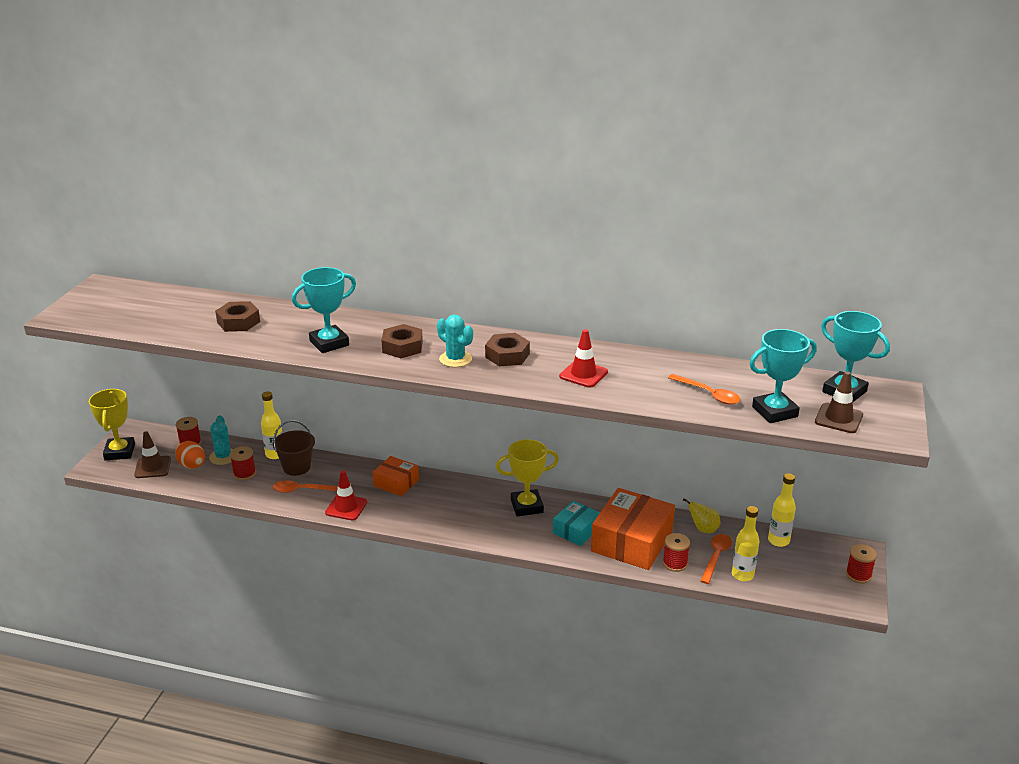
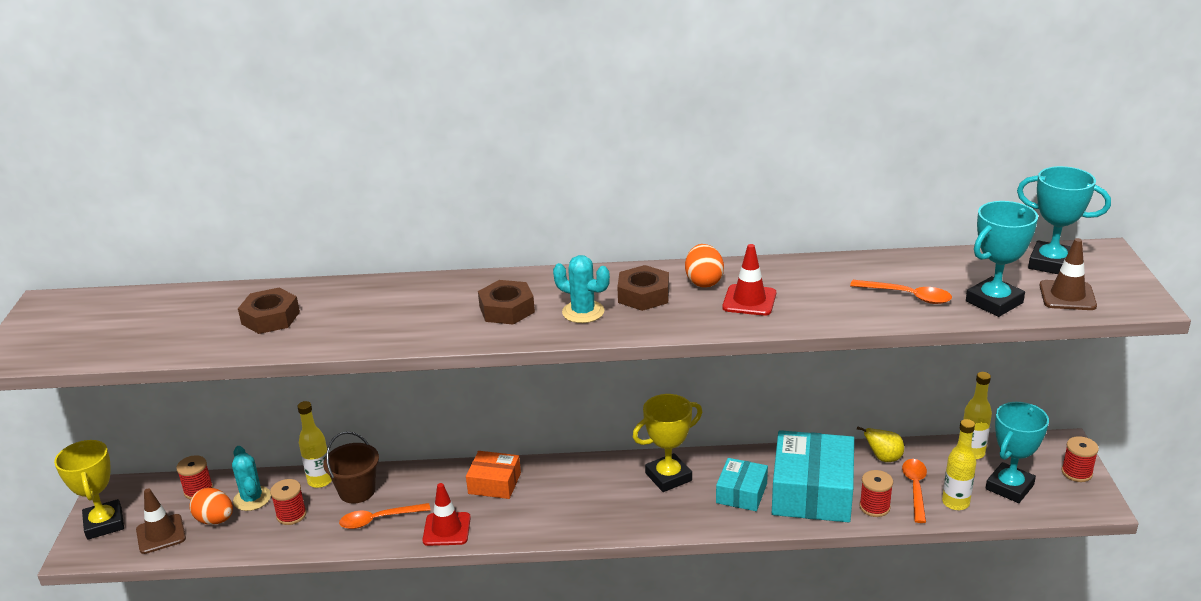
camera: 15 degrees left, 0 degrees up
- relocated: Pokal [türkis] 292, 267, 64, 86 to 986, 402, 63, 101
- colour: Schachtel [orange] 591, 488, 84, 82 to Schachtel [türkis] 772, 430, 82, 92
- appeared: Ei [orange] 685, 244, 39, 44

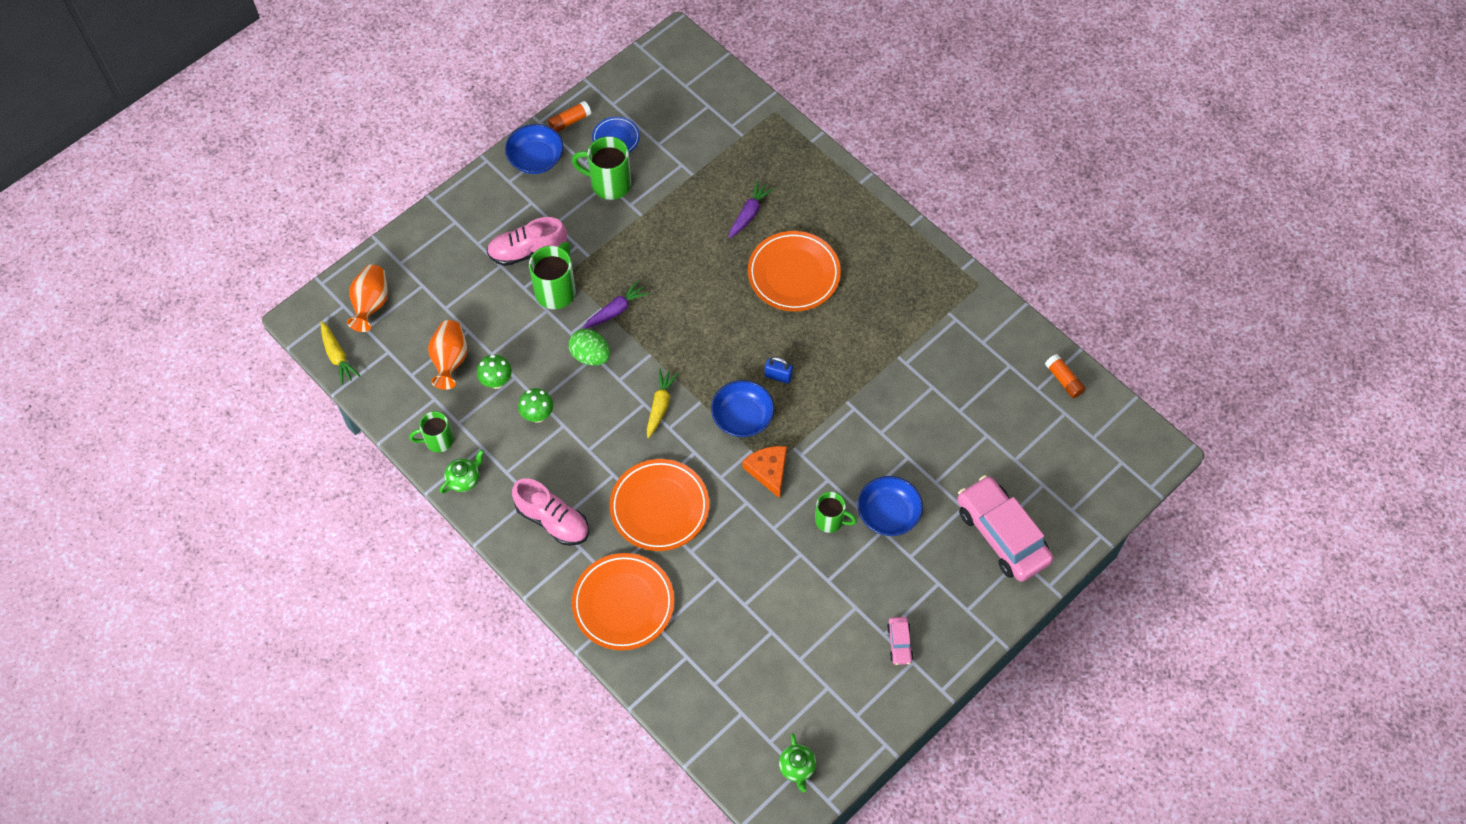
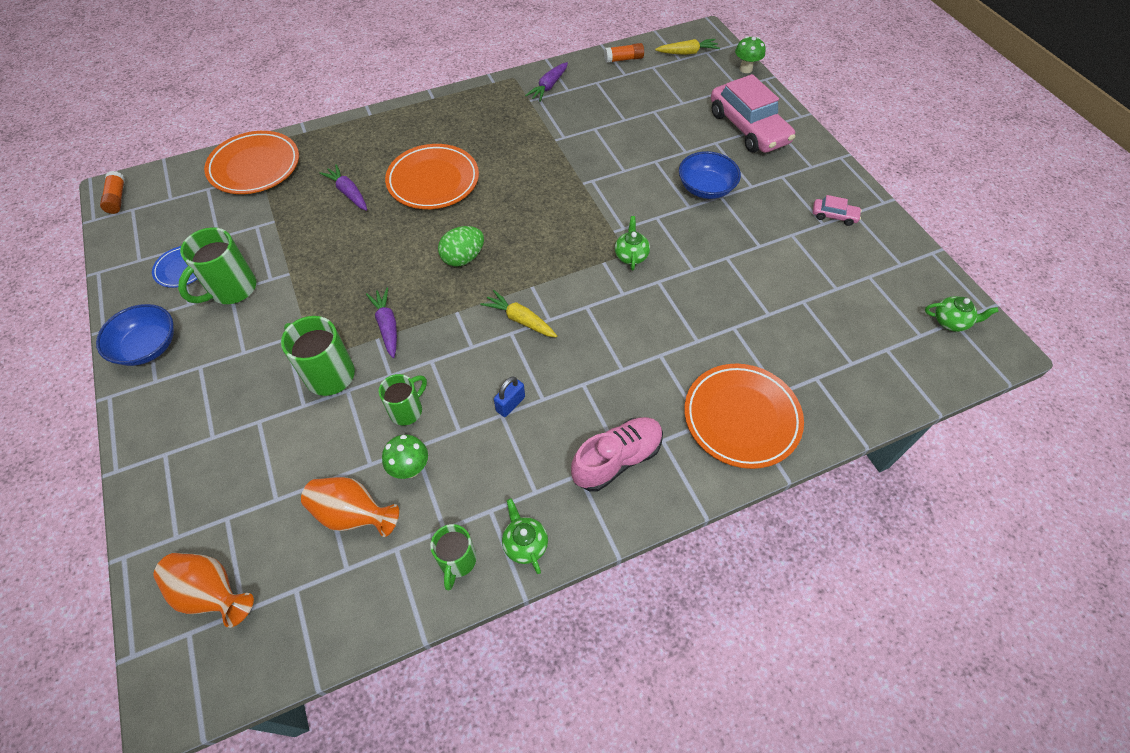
camera: 70 degrees left, 5 degrees down
- relocated: Karotte [gelb] 321, 321, 39, 64 to 655, 39, 65, 16
- missing: Schuh [rosa] 487, 217, 80, 49
- relocated: Pilz [grün] 518, 388, 35, 35 to 735, 36, 31, 37
- relocated: Klebestift [orange] 548, 101, 43, 31 to 100, 171, 25, 43
- relocated: Ei [grün] 568, 329, 42, 37 to 438, 226, 46, 41
- relocated: Teller [orange] 610, 459, 99, 92 to 204, 131, 95, 63
- missing: Schüssel [blau] 711, 380, 63, 57
- exchanged: Käse [orange] 742, 446, 45, 52 to Teekanne [grün] 615, 216, 35, 55
- relocated: Vorhängeschloss [blau] 765, 357, 28, 27 to 494, 377, 31, 40
- relocated: Tasse [grün] 815, 492, 42, 41 to 379, 374, 48, 52
- spun: Auto [rosa] 957, 475, 96, 107 = 711, 74, 84, 79 105 degrees counterclockwise
- appeared: Karotte [lila] 525, 62, 43, 40

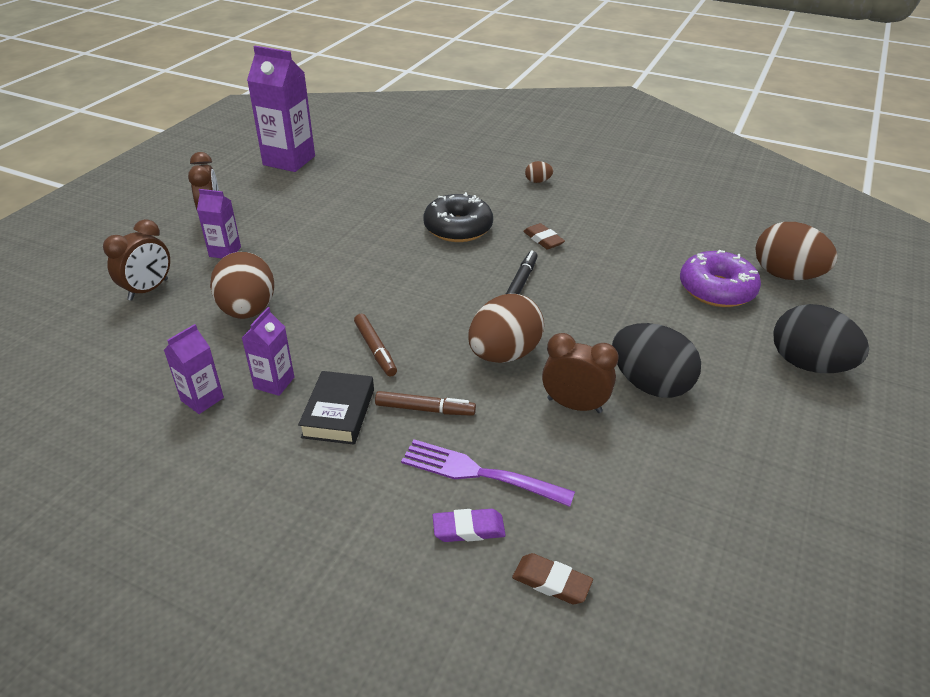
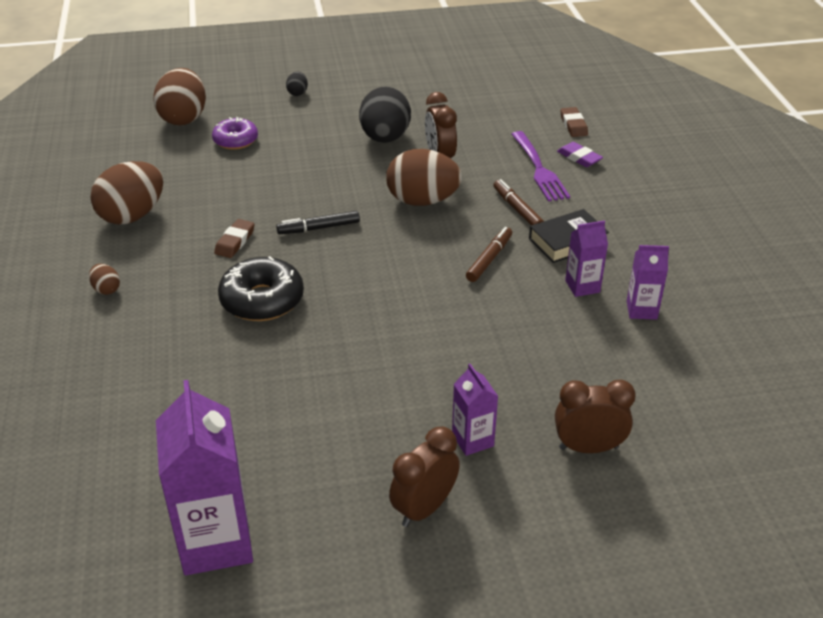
camera: 125 degrees left, 0 degrees up
- relocated: Ei [braun] 210, 252, 64, 67 to 90, 161, 73, 64
- size: Donut [lila] 680, 250, 81, 57 = 212, 117, 46, 33 x0.66
- size: Ei [schwarz] 773, 304, 96, 69 = 286, 72, 22, 24 x0.45

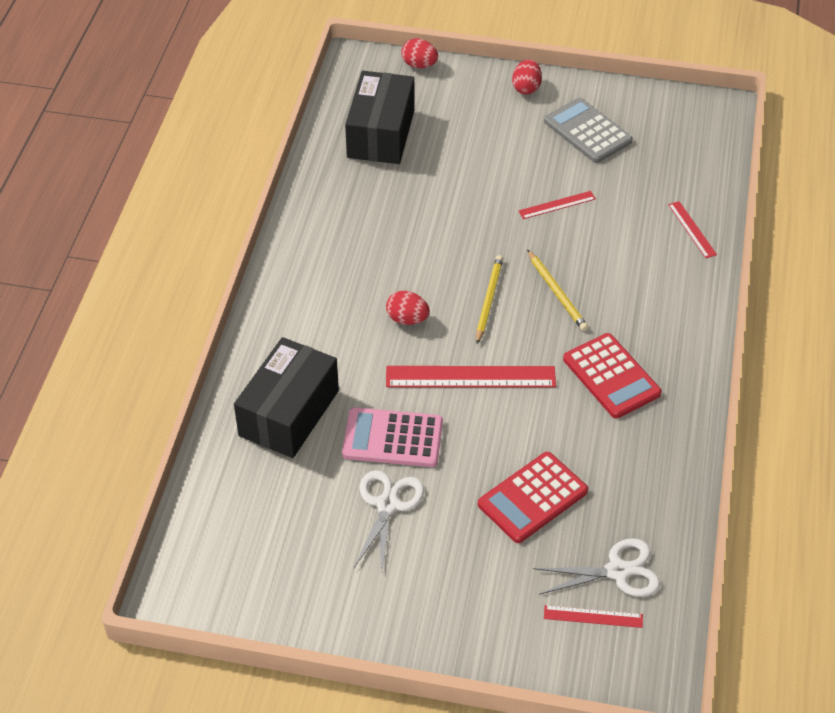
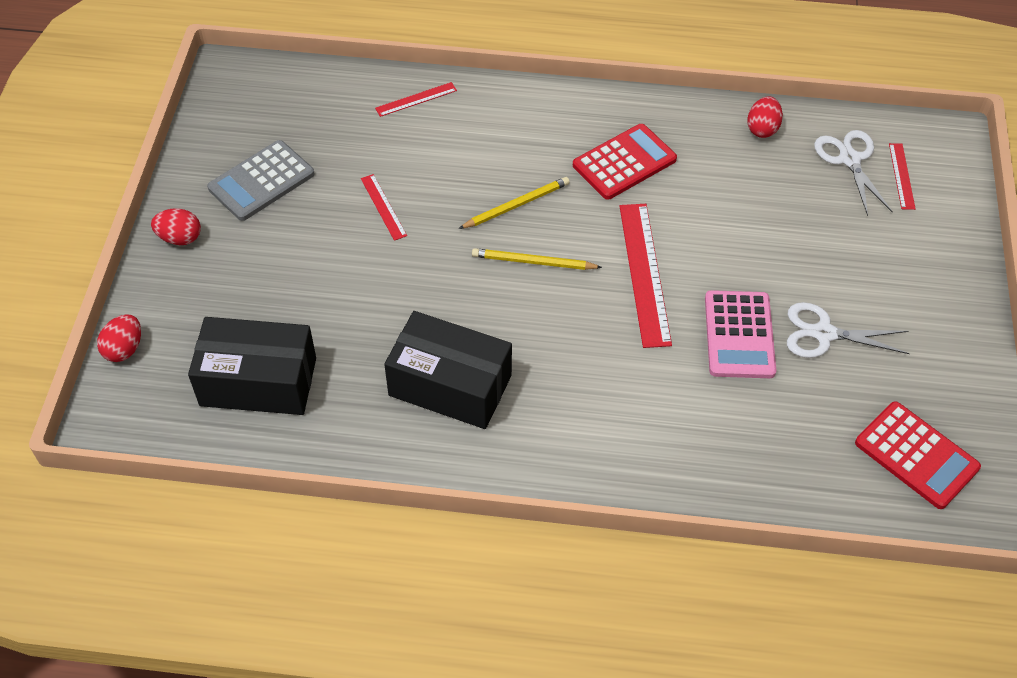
camera: 95 degrees left, 5 degrees up
- relocated: Schachtel [schwarz] 234, 337, 105, 121 to 384, 311, 128, 118
- relocated: Ei [rot] 386, 291, 44, 34 to 747, 96, 36, 42
- relocated: Taschenrechner [rot] 478, 452, 110, 91 to 855, 401, 126, 108

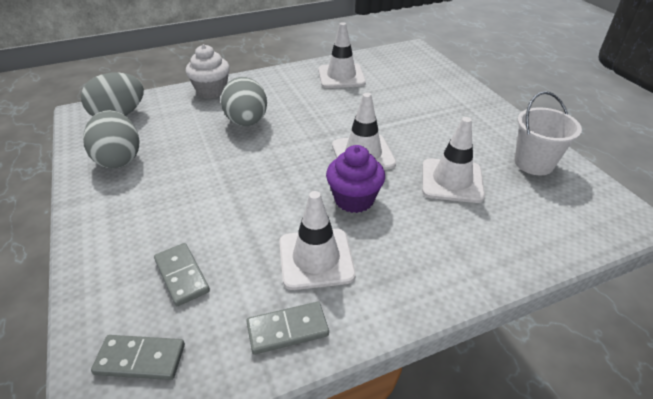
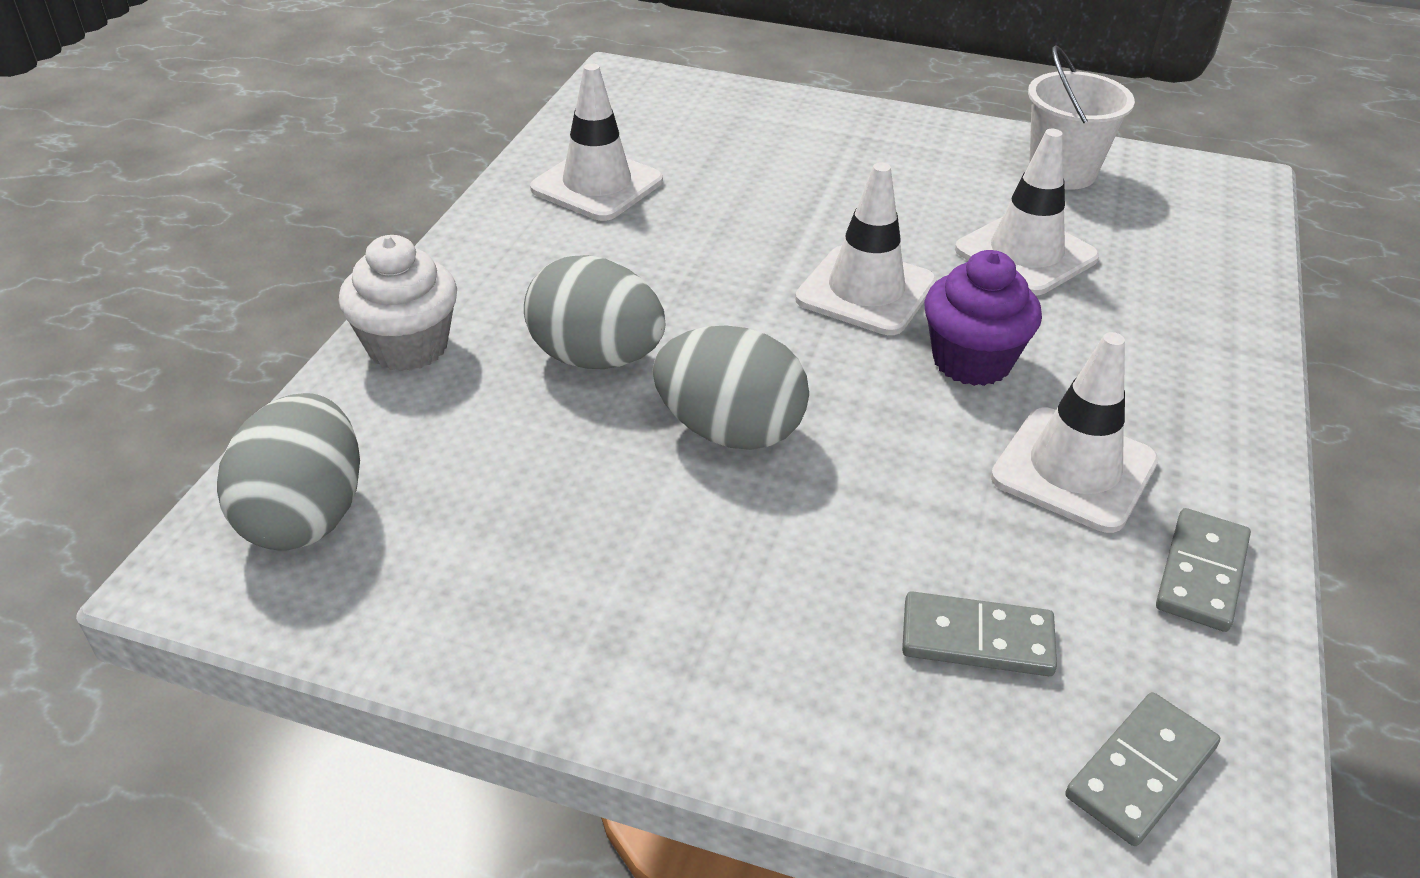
camera: 50 degrees left, 0 degrees up
- relocated: Ei [grau] 83, 110, 56, 58 to 653, 326, 156, 124

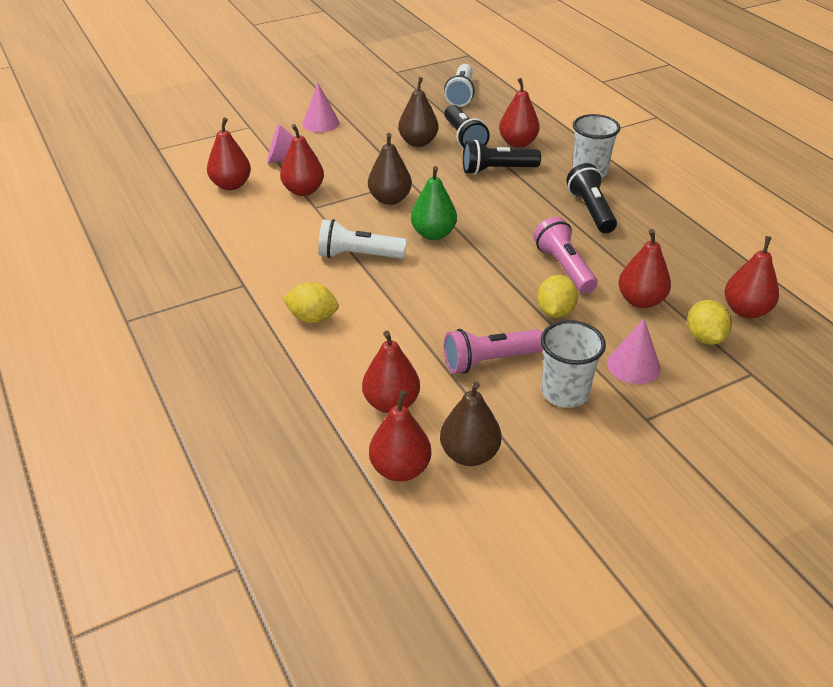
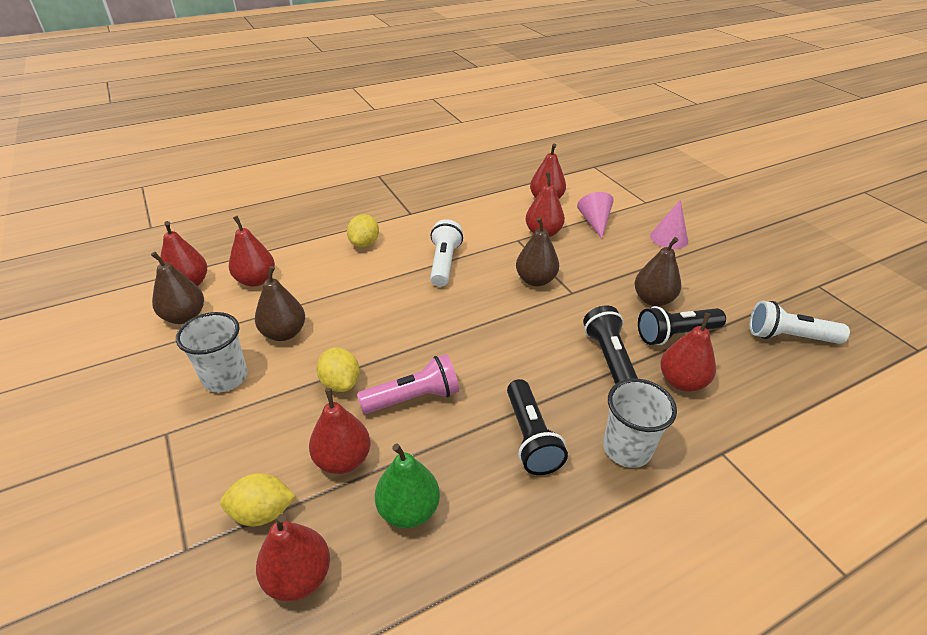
camera: 90 degrees right, 0 degrees up
- relocated: Birne [grün] 411, 166, 46, 74 to 375, 443, 65, 85
- exchanged: Taschenlampe [rosa] 444, 329, 99, 45 to Birne [braun] 255, 266, 50, 75
- spun: Zitrone [gelb] 537, 275, 41, 43 = 317, 347, 42, 45 45 degrees clockwise
- spun: Taschenlampe [schwarz] 566, 163, 51, 70 = 507, 379, 61, 96 90 degrees clockwise
- missing: Kegel [rosa] 607, 318, 54, 66

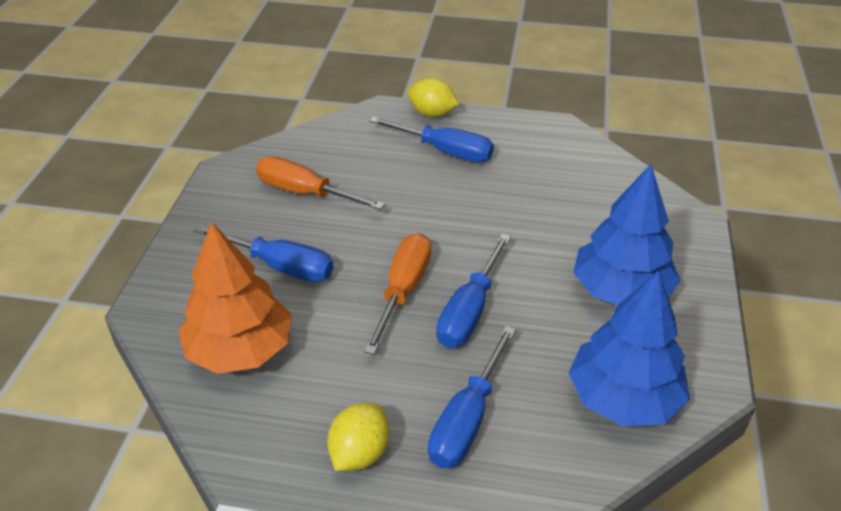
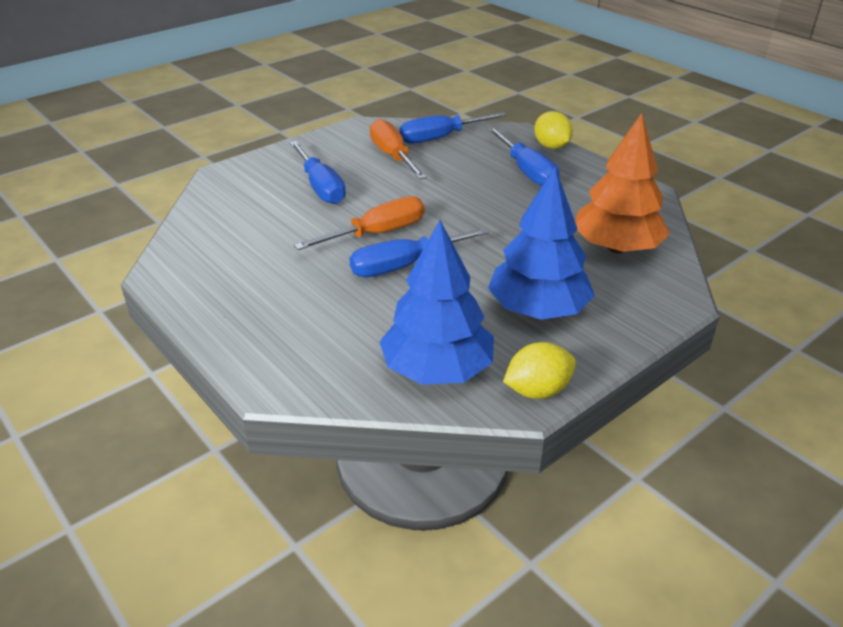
camera: 40 degrees right, 5 degrees down
- relocated: Baum [orange] 179, 221, 113, 153 to 575, 113, 95, 140
- relocated: Zitrone [gelb] 327, 403, 62, 68 to 503, 342, 73, 57
- relocated: Schraubenzieher [blau] 428, 326, 88, 142 to 400, 112, 107, 32

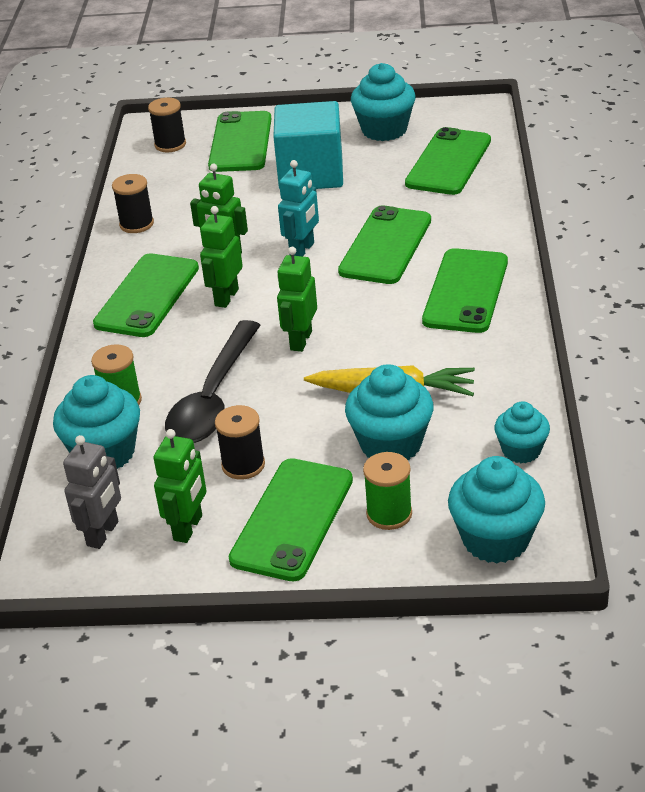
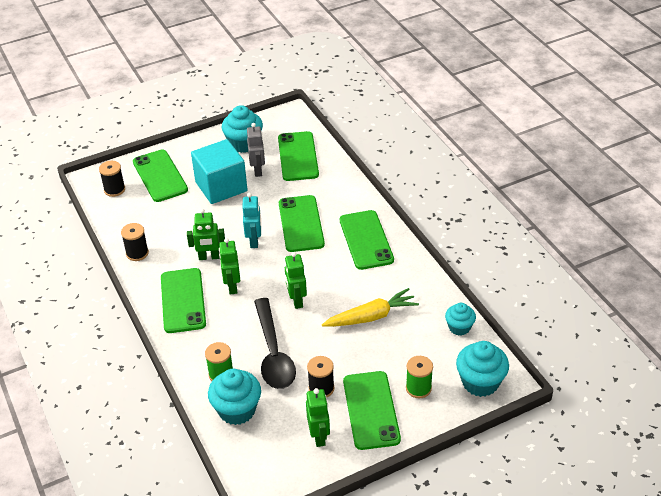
camera: 30 degrees left, 5 degrees up
- relocated: Roboter [grau] 63, 435, 58, 114 to 247, 123, 18, 54
- missing: Muffin [türkis] 345, 364, 89, 96

